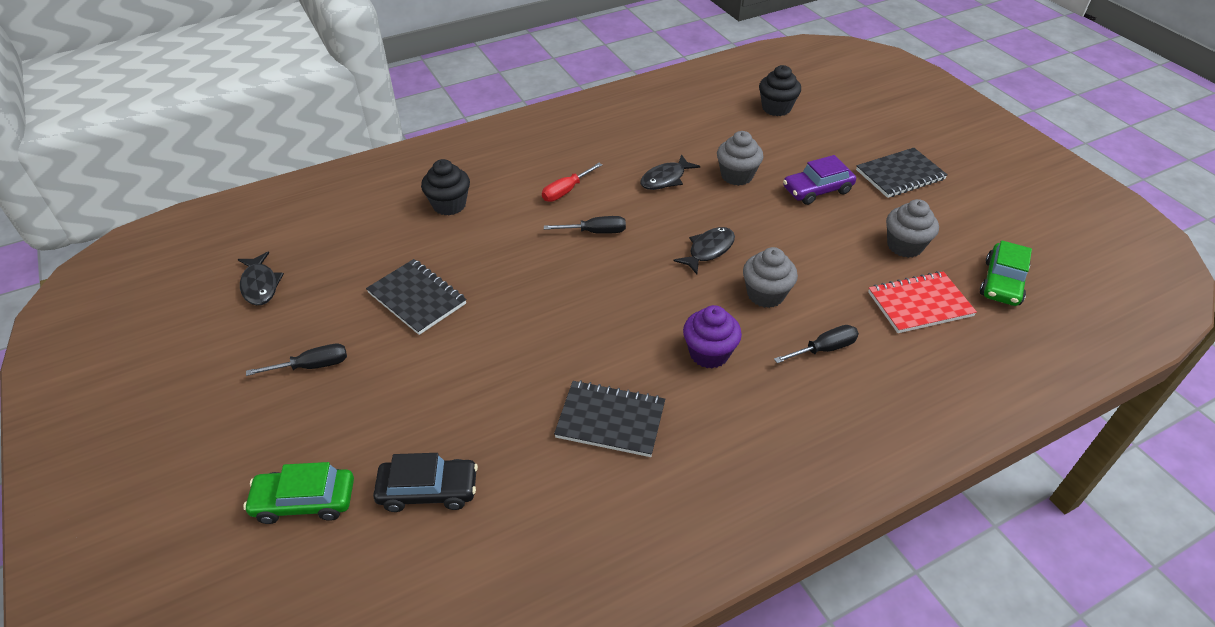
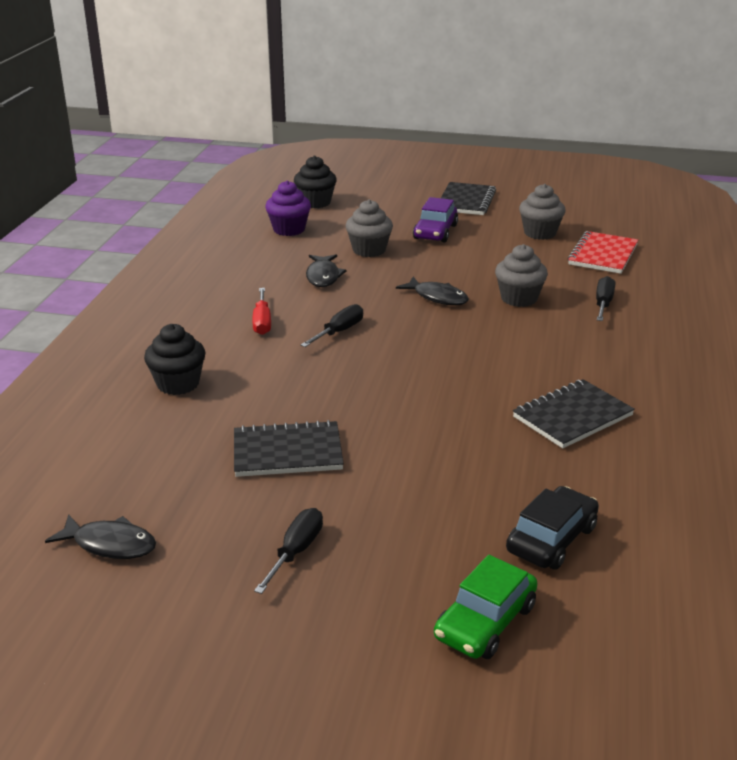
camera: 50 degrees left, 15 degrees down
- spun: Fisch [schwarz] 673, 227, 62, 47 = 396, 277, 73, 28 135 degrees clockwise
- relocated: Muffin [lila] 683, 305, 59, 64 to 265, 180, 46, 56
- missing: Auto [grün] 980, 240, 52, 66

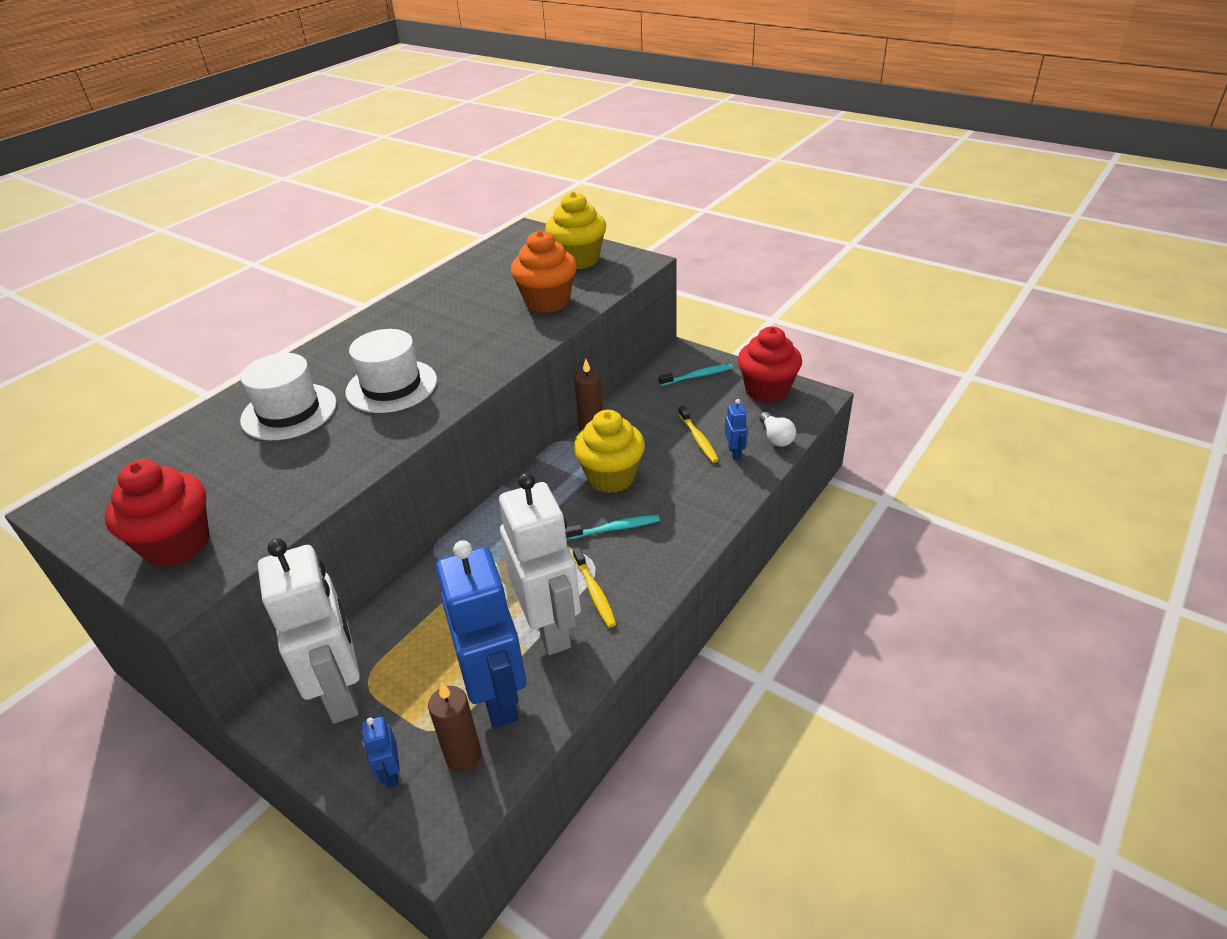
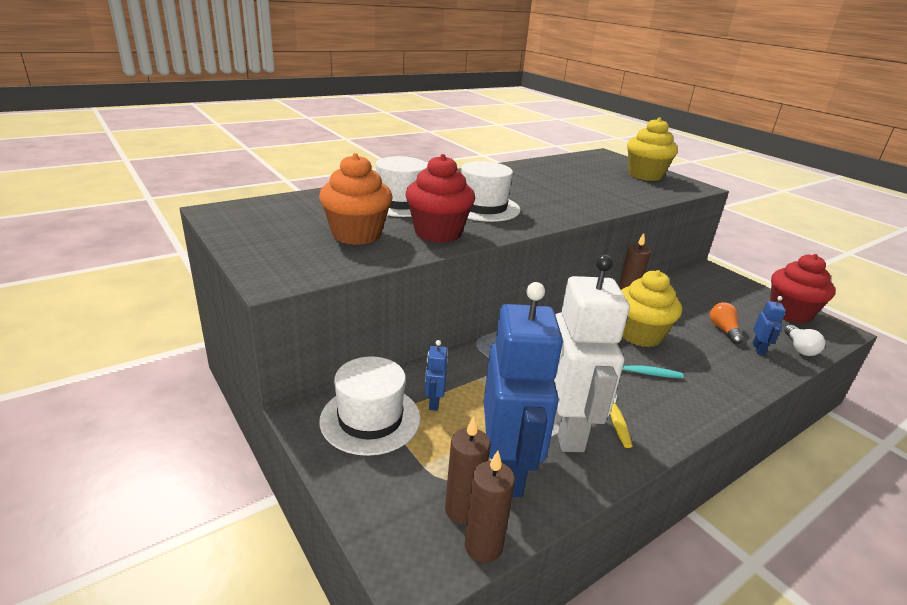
camera: 15 degrees right, 10 degrees down
- relocated: Muffin [rot] 105, 460, 105, 107 to 406, 154, 69, 89
- exchanged: Roboter [weiß] 258, 539, 102, 185 to Hut [weiß] 319, 356, 101, 100
- relocated: Roboter [blau] 362, 716, 38, 72 to 425, 340, 22, 71
- relocated: Muffin [orange] 511, 230, 66, 83 to 319, 153, 73, 92
- missing: Zahnbürste [türkis] 659, 364, 73, 22
- exchanged: Zahnbürste [gelb] 679, 406, 40, 57 to Glühbirne [orange] 710, 302, 34, 42
- appeared: Kerze [braun] 464, 451, 51, 112

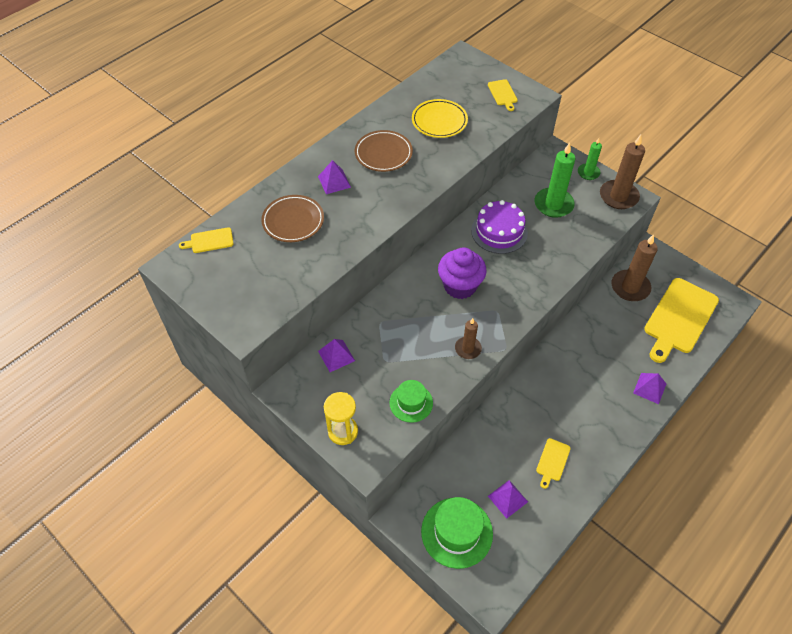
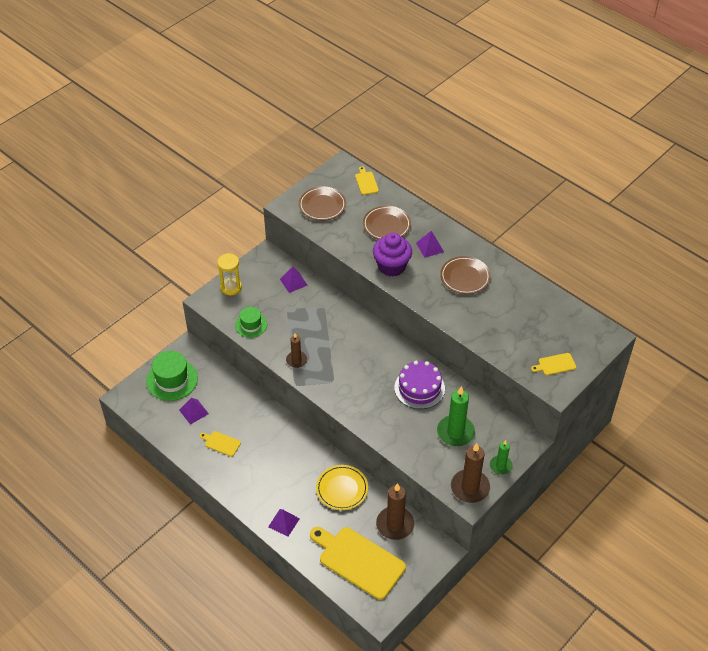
camera: 90 degrees right, 5 degrees down
- relocated: Teller [gelb] 412, 99, 56, 39 to 316, 465, 52, 45
- relocated: Muffin [lila] 438, 247, 49, 52 to 373, 233, 39, 44
- appeared: Teller [braun] 299, 186, 47, 35

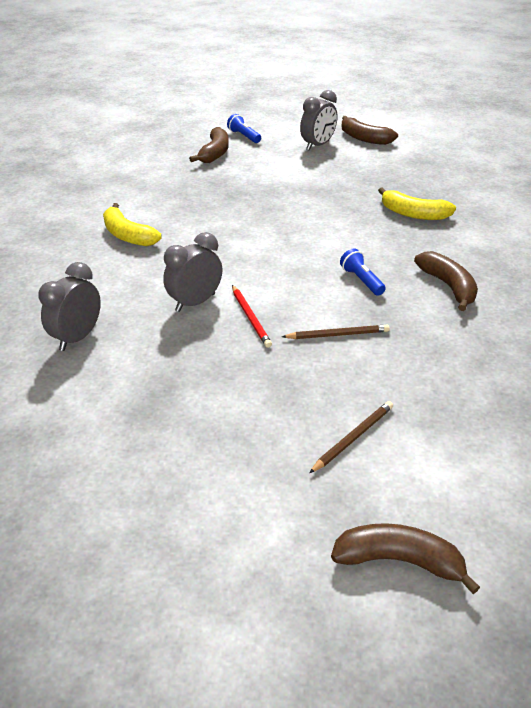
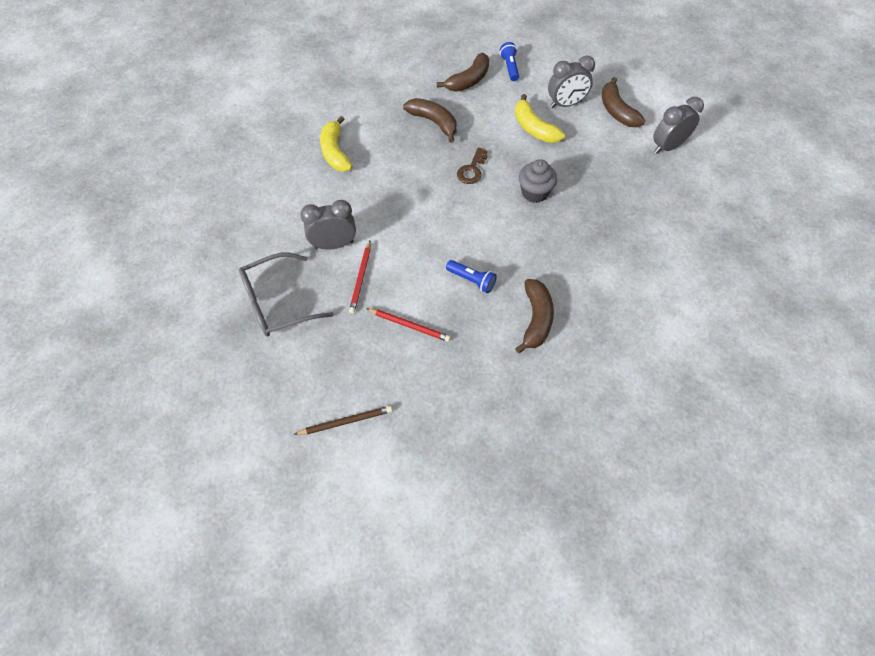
camera: 30 degrees right, 20 degrees up
- relocated: Wecker [grau] 38, 262, 63, 89 to 653, 97, 51, 57
- colour: Bleistift [braun] 282, 324, 108, 15 to Bleistift [rot] 366, 308, 85, 34
- relocated: Banane [braun] 331, 523, 149, 71 to 403, 98, 54, 45
- spun: Taschenlampe [blau] 340, 248, 46, 48 = 446, 260, 51, 33 120 degrees clockwise
- relocated: Banane [gelb] 378, 187, 78, 33 to 515, 94, 50, 49
- appeared: Brille [grau] 239, 252, 94, 85
- appeared: Schlüssel [braun] 457, 148, 31, 36
- appeared: Muffin [grau] 519, 159, 38, 44

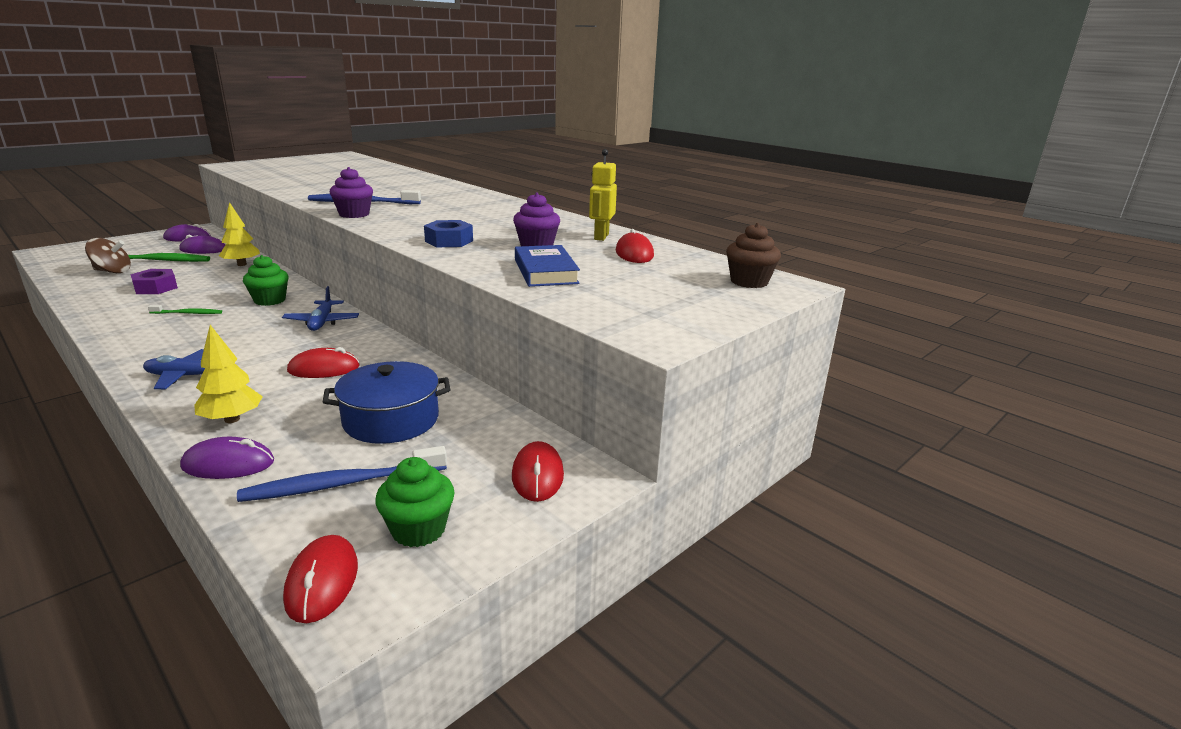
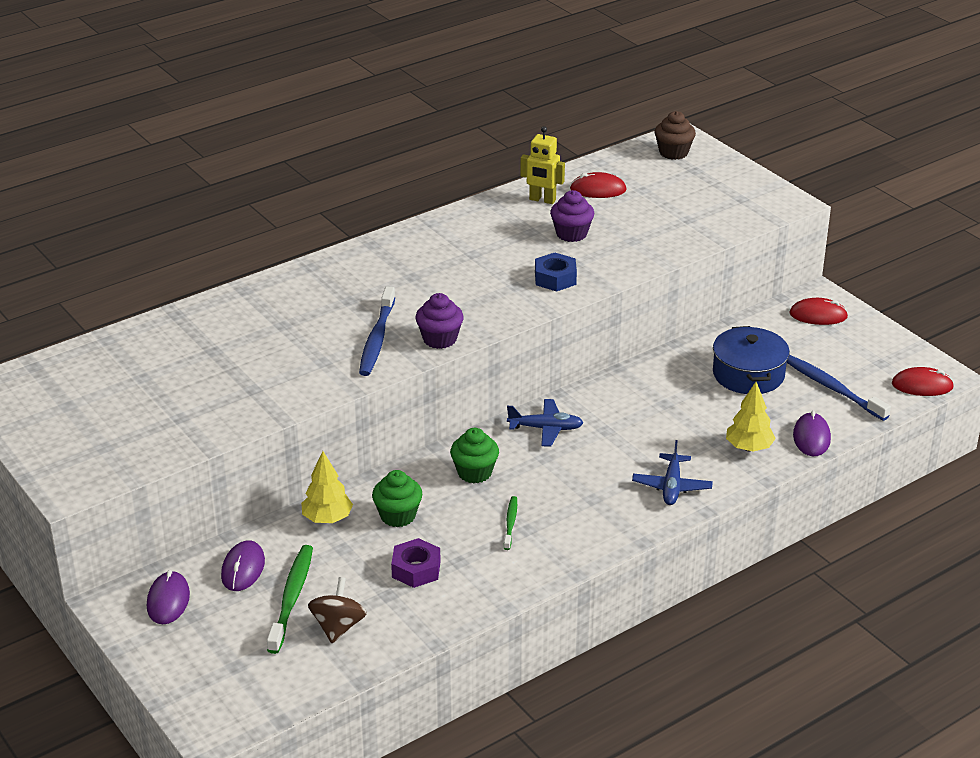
camera: 80 degrees left, 10 degrees up
- spun: Zahnbürste [blau] 237, 446, 210, 56 = 787, 355, 104, 66 150 degrees clockwise
- missing: Computermaus [rot] 287, 347, 73, 31
- relocated: Muffin [grün] 375, 457, 80, 90 to 372, 470, 50, 57
- missing: Buch [blau] 515, 245, 65, 42

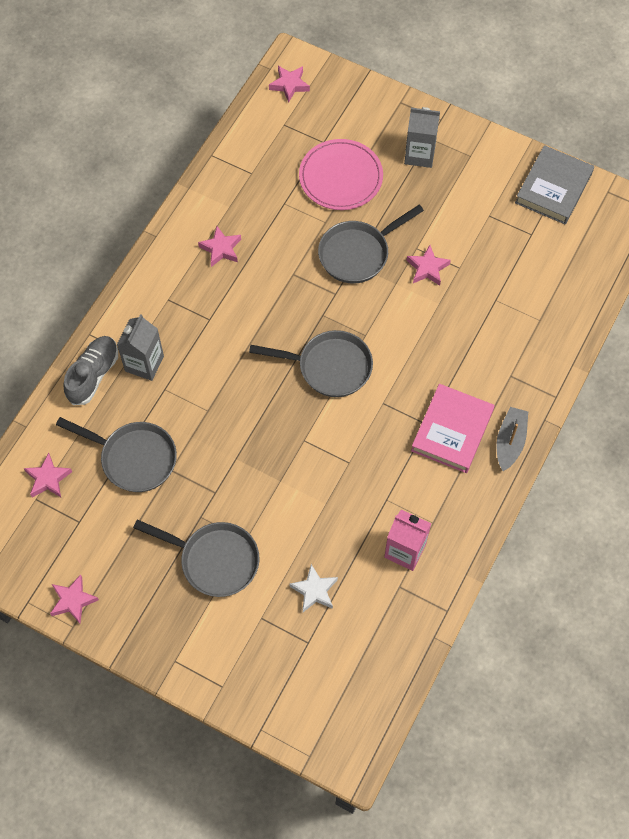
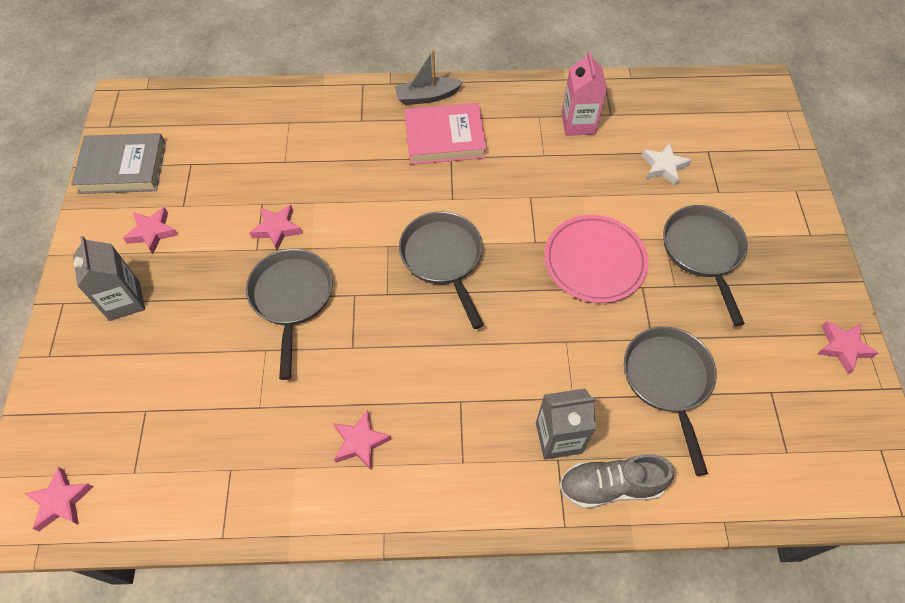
camera: 120 degrees left, 5 degrees down
- relocated: Stern [rosa] 24, 453, 48, 45 to 123, 207, 55, 47
- relocated: Teller [rosa] 299, 139, 84, 71 to 544, 215, 104, 88
- spun: Pfanne [grau] 318, 205, 106, 78 = 246, 249, 87, 131 120 degrees counterclockwise

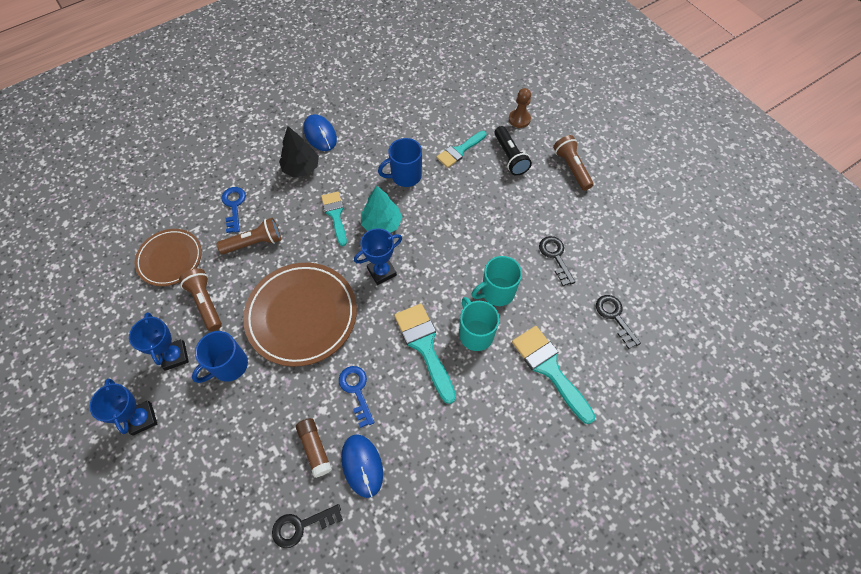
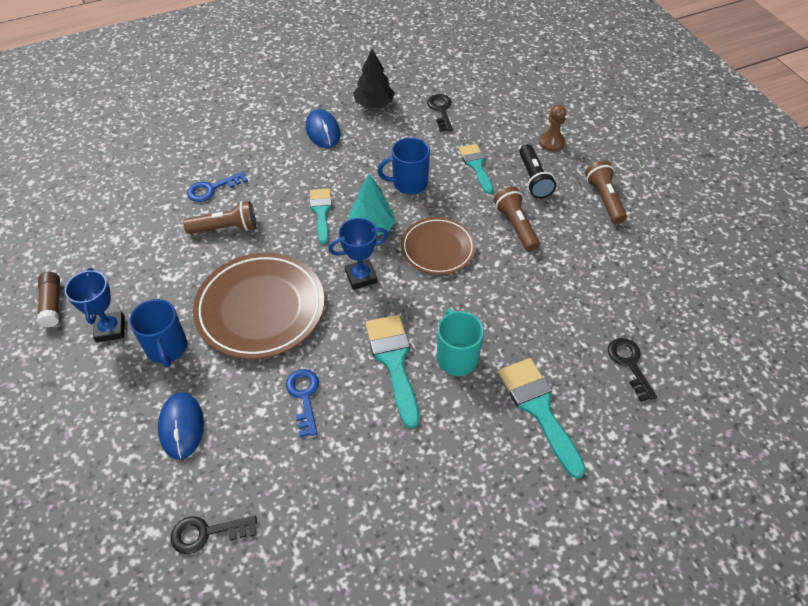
camera: 10 degrees right, 10 degrees down
- missing: Pokal [blau] 89, 378, 68, 58
- relocated: Teller [braun] 135, 229, 67, 57 to 401, 217, 75, 58
- relocated: Taschenlampe [braun] 179, 268, 43, 63 to 494, 187, 46, 65
- spun: Tasse [blau] 192, 331, 56, 52 = 129, 299, 58, 68 75 degrees counterclockwise
- spun: Schlüssel [blau] 221, 187, 25, 46 = 187, 171, 61, 31 120 degrees counterclockwise
- relocated: Baum [schwarz] 279, 126, 40, 51 to 353, 49, 42, 59
- relocated: Klebestift [braun] 296, 418, 36, 60 to 37, 272, 23, 56
- relocated: Computermaus [blau] 341, 434, 42, 64 to 158, 392, 46, 67
- spun: Pinsel [türkis] 436, 131, 50, 37 = 459, 144, 34, 50 105 degrees clockwise
- missing: Tasse [türkis] 471, 256, 51, 50
- relocated: Schlüssel [schwarz] 539, 236, 36, 50 to 427, 94, 26, 38

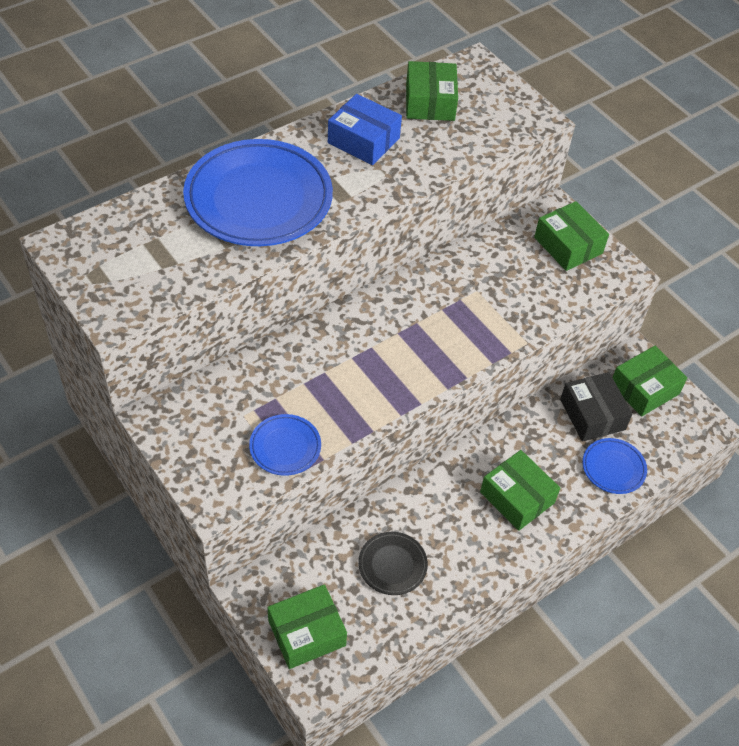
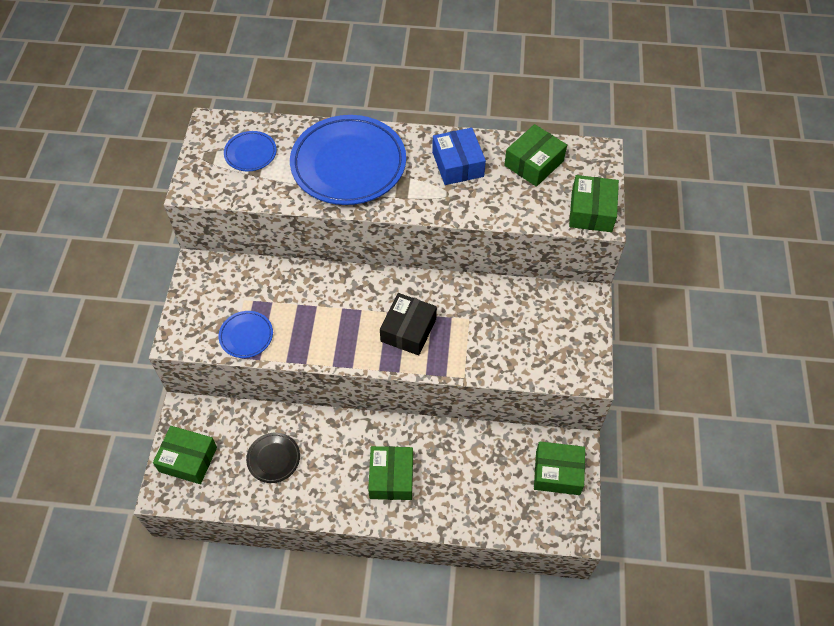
camera: 45 degrees right, 5 degrees up
- relocated: Schachtel [grün] 534, 201, 75, 70 to 569, 175, 50, 57
- relocated: Schachtel [schwarz] 560, 372, 73, 70 to 380, 293, 57, 62
- relocated: Teller [blau] 582, 438, 65, 56 to 224, 131, 53, 40

